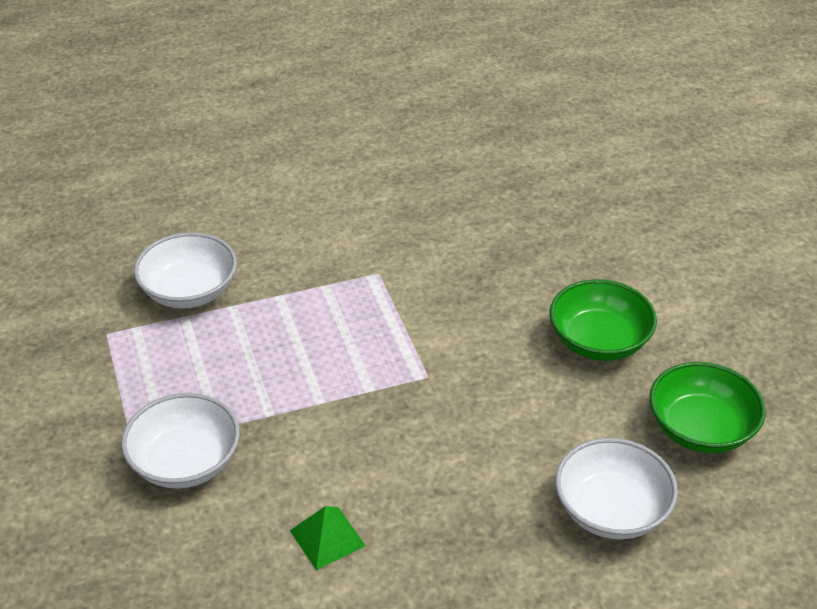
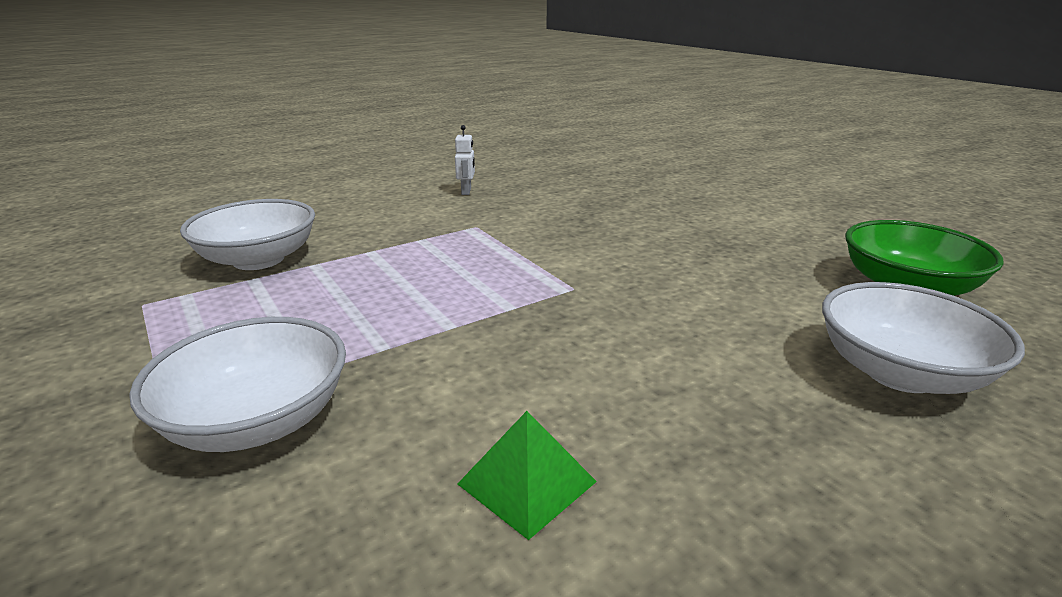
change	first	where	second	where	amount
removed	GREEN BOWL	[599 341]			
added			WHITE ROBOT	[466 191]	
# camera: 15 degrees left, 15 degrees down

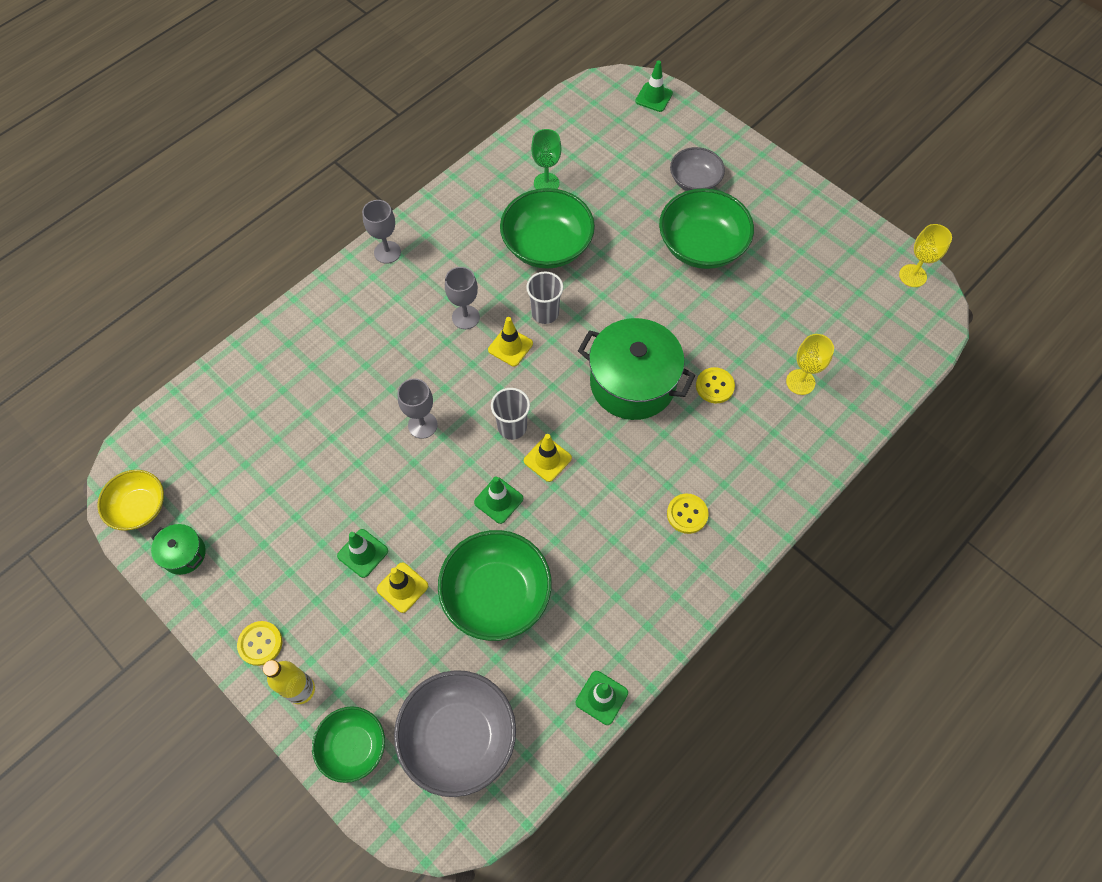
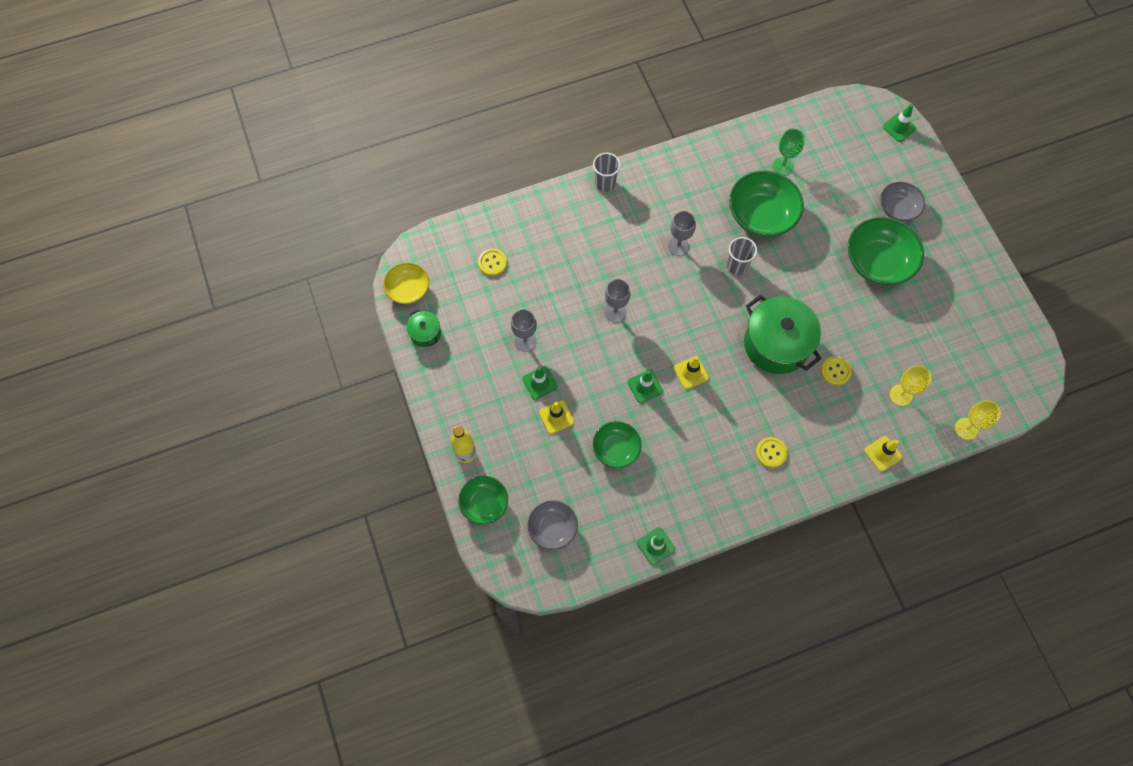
change	first	where	second	where	amount
moved	YELLOW BUTTON	[260 643]		[492 263]	
moved	GREY GOBLET	[387 252]		[525 341]	
moved	YELLOW TRAFFIC CONE	[510 347]		[883 453]	
moved	GREY CUP	[512 427]		[605 183]	
moved	YELLOW GOBLET	[912 276]		[966 428]	
resized	GREY BOWL	[458 737]		[552 528]	x0.61
resized	GREEN BOWL	[496 594]		[616 449]	x0.61
# camera: 25 degrees right, 5 degrees up

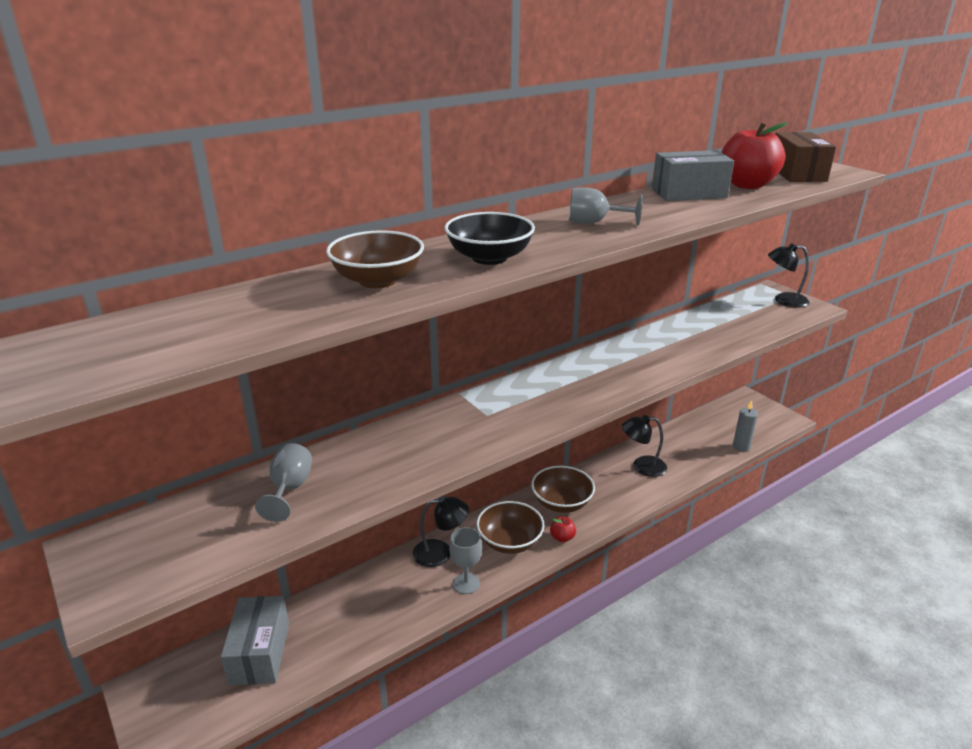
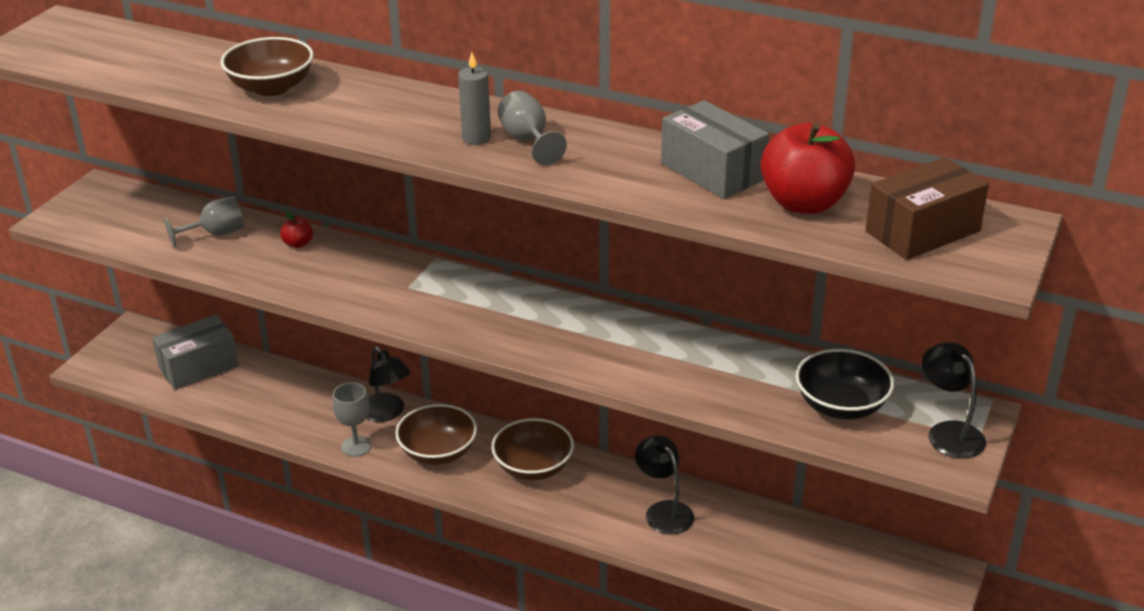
change	first	where	second	where	amount
moved	BLACK BOWL	[489 258]		[841 406]	
moved	RED APPLE	[562 537]		[298 244]	
moved	GREY CANDLE	[741 447]		[476 138]	
# camera: 60 degrees right, 5 degrees up

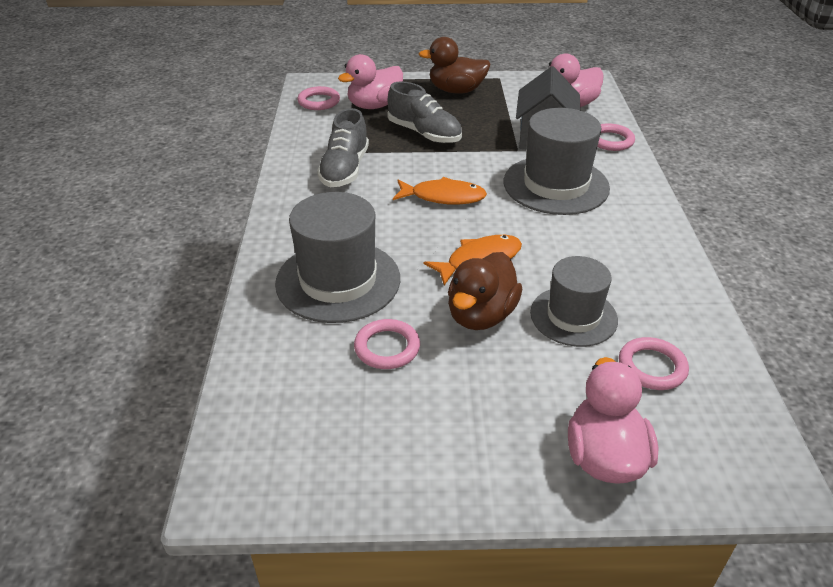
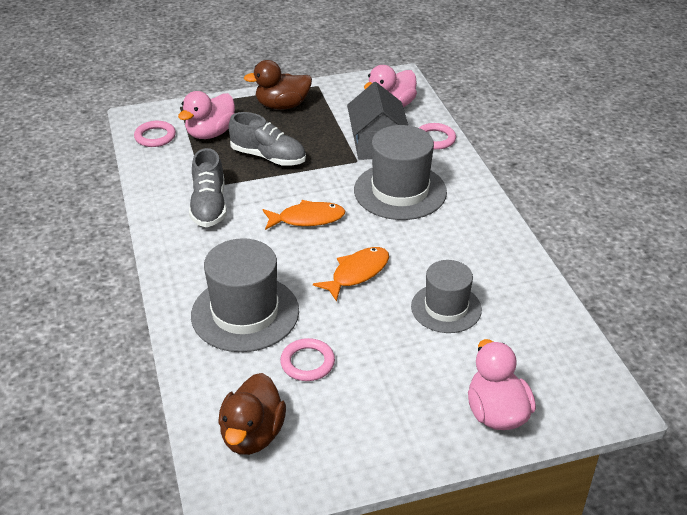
change	first	where	second	where	amount
removed	PINK RING	[652 367]			
moved	BROWN DUCK	[481 315]		[252 435]	
# camera: 15 degrees left, 0 degrees up

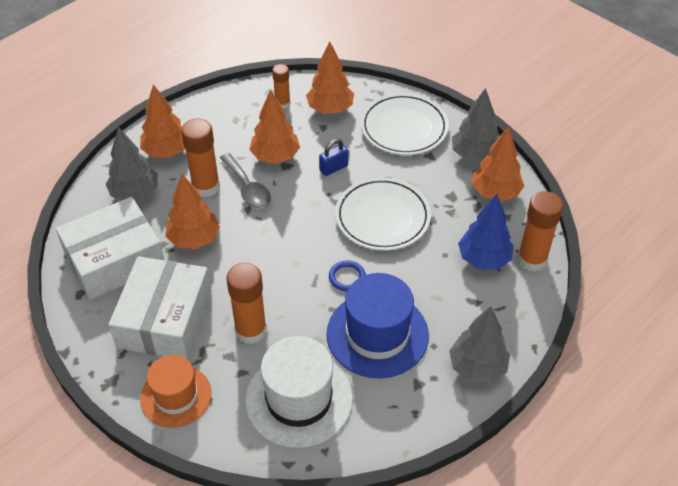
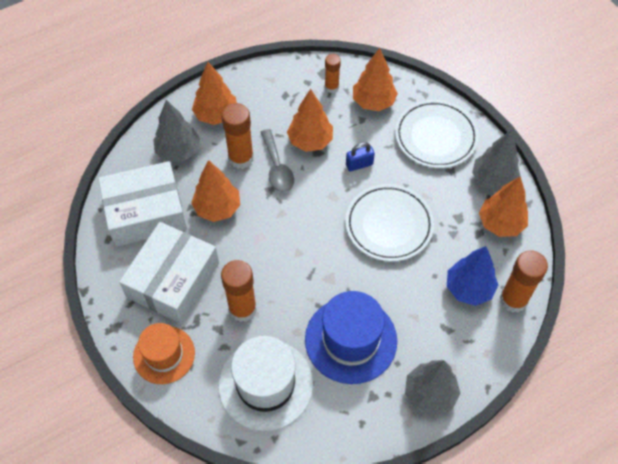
change	first	where	second	where	amount
removed	BLUE RING	[347 277]			
# camera: 15 degrees right, 10 degrees up

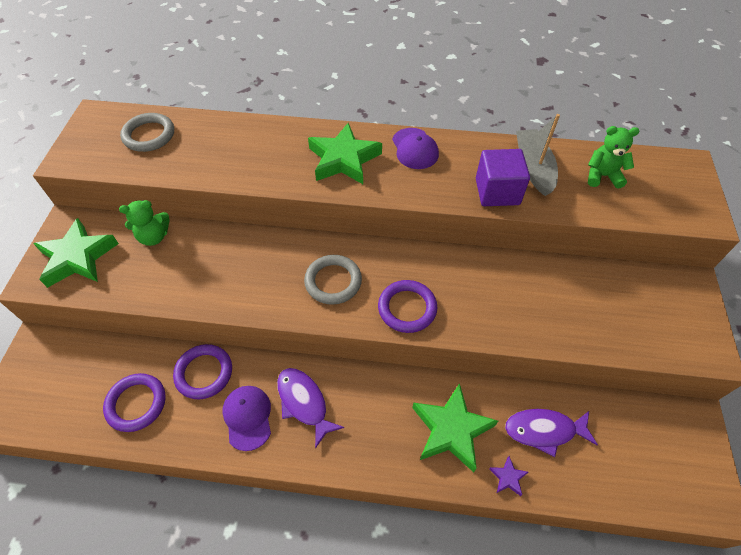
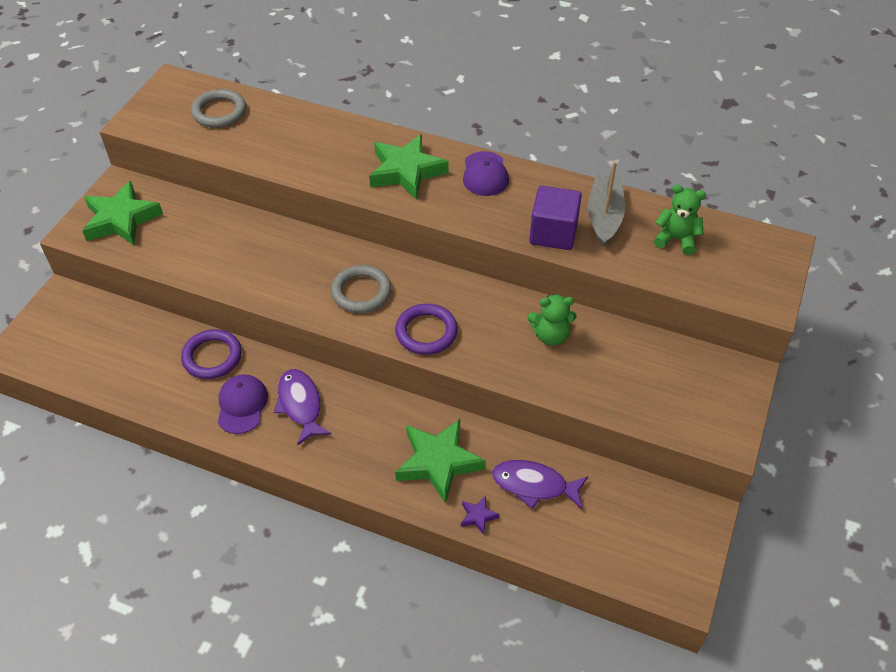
change	first	where	second	where	amount
removed	PURPLE RING	[136 403]			
moved	GREEN TEDDY BEAR	[154 237]		[550 335]	
# camera: 15 degrees right, 5 degrees down

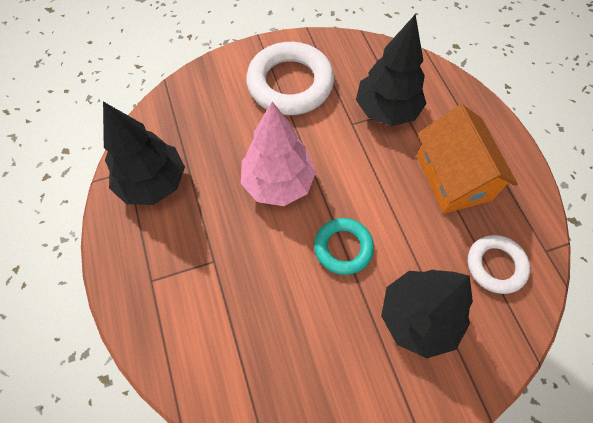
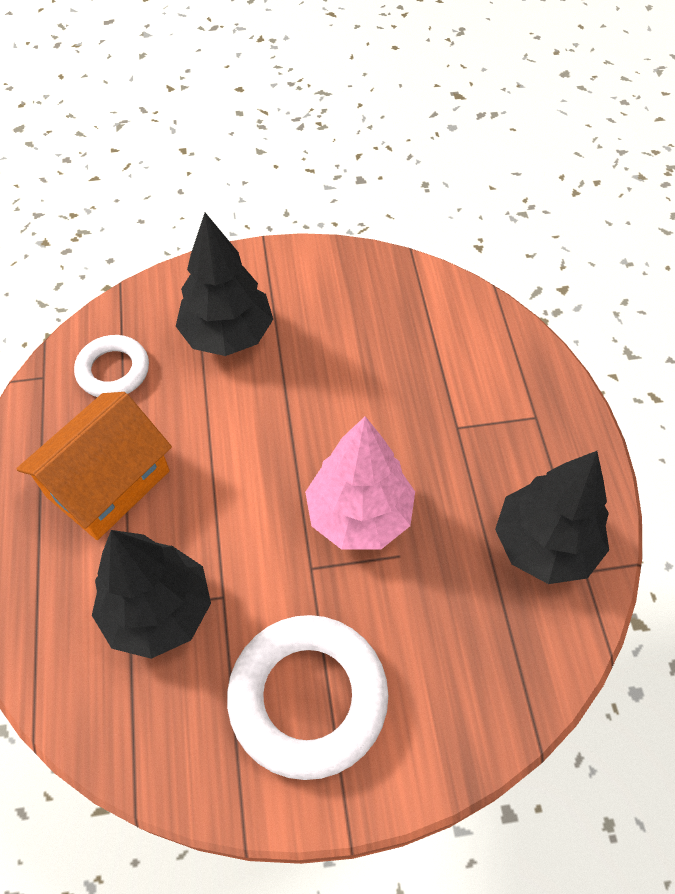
change	first	where	second	where	amount
removed	TURQUOISE RING	[343 248]			
turned	ORANGE HOUSE	[453 177]		[108 483]	45 degrees clockwise
# camera: 170 degrees left, 5 degrees down

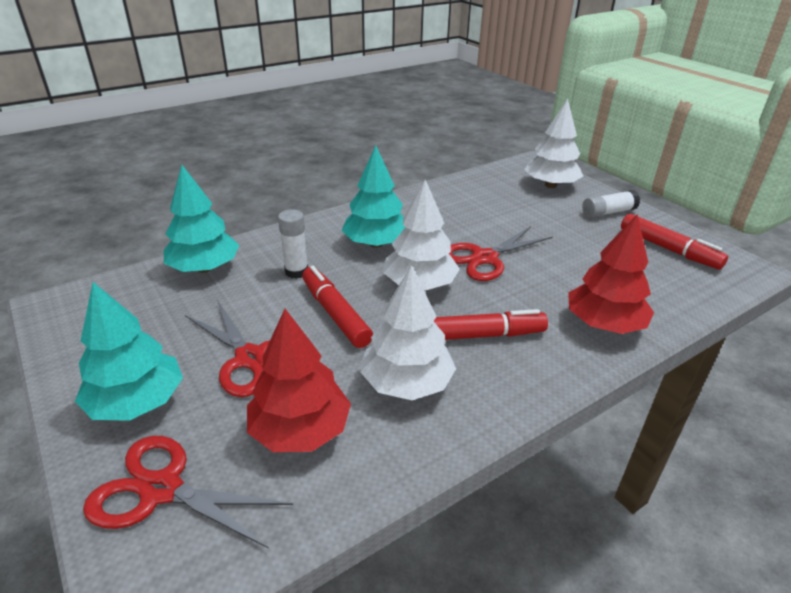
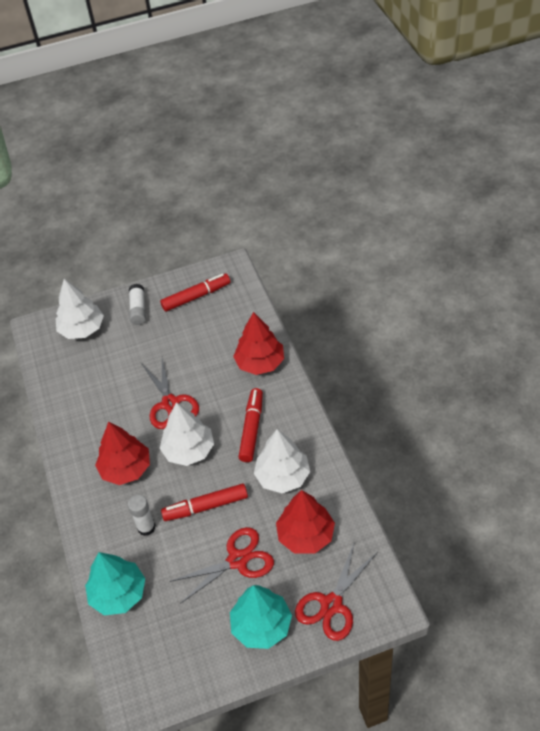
change	first	where	second	where	amount
recoloured	TURQUOISE TREE	[376 243]	RED TREE	[126 468]	
# camera: 70 degrees left, 15 degrees up

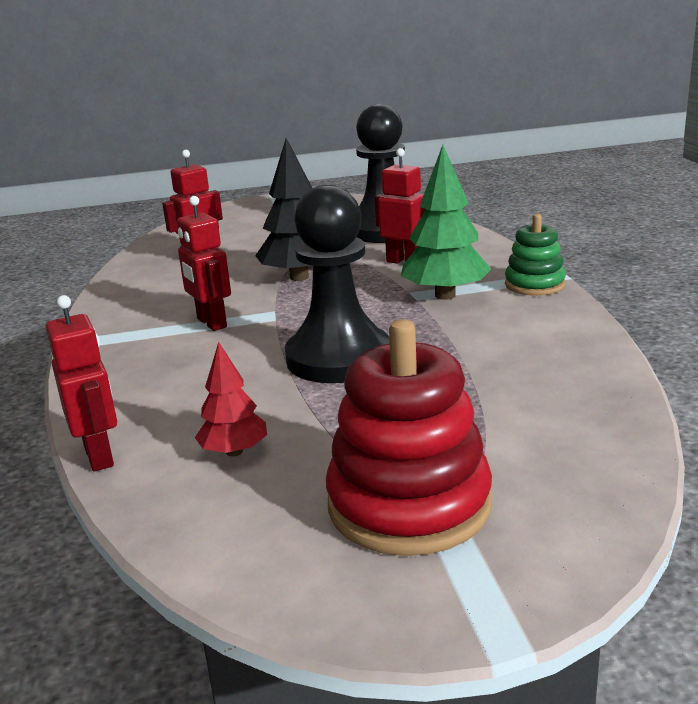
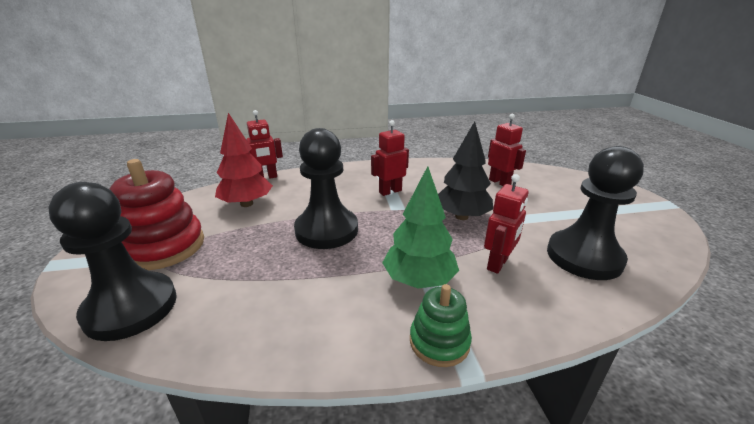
change	first	where	second	where	amount
added			BLACK PAWN	[131 308]	
resized	RED TREE	[234 452]		[246 204]	x1.71
# camera: 90 degrees right, 5 degrees up

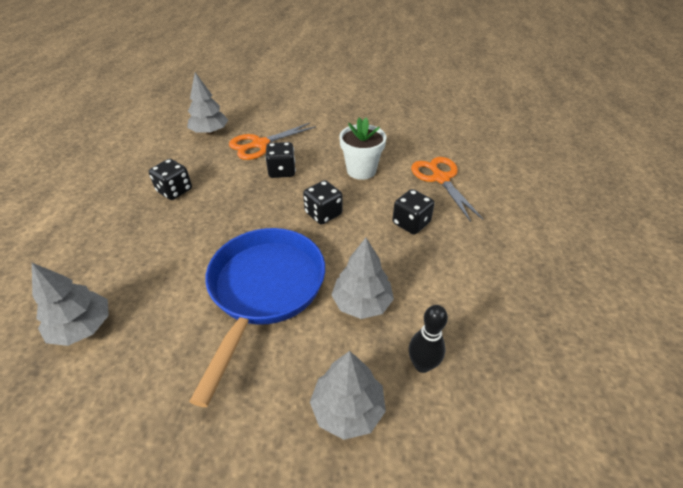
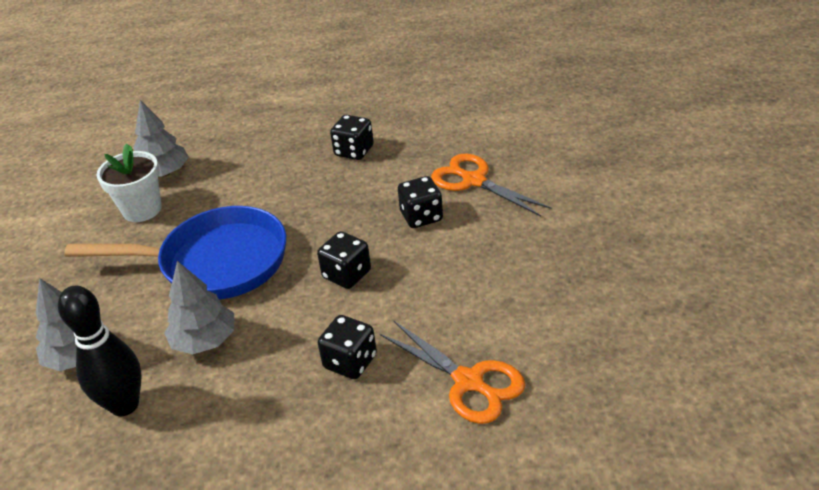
change	first	where	second	where	amount
removed	GREY TREE	[210 132]			
moved	WHITE FLOWER POT	[361 170]		[142 210]	
turned	ORANGE SCISSORS	[440 178]		[468 381]	75 degrees clockwise
resized	BLACK BOWLING PIN	[422 365]		[125 405]	x1.52
# camera: 80 degrees right, 5 degrees down

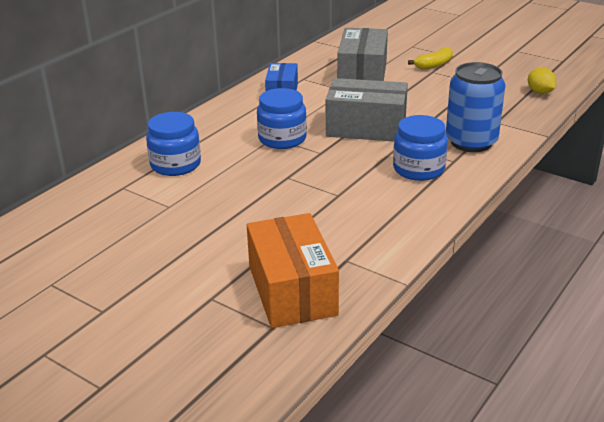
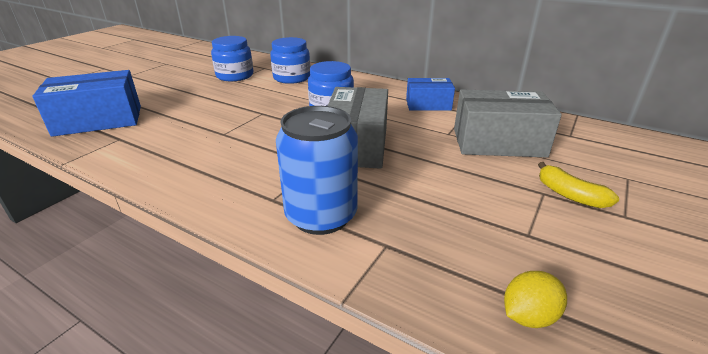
change	first	where	second	where	amount
moved	BLUE JAR	[418 169]		[235 76]	
recoloured	ORANGE BOX	[292 290]	BLUE BOX	[99 120]	
# camera: 85 degrees right, 0 degrees up

